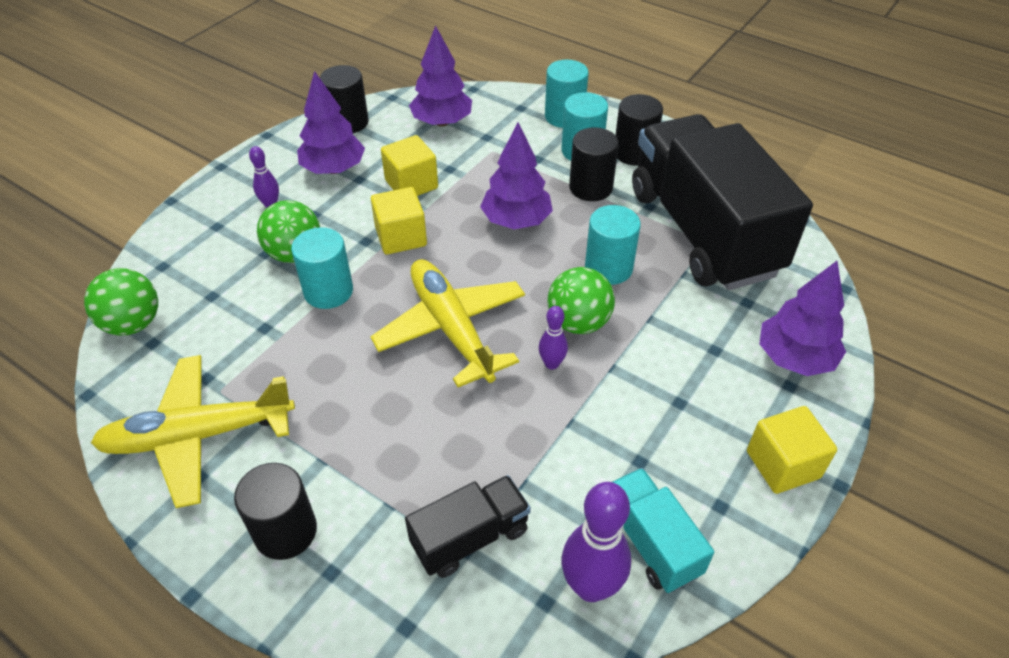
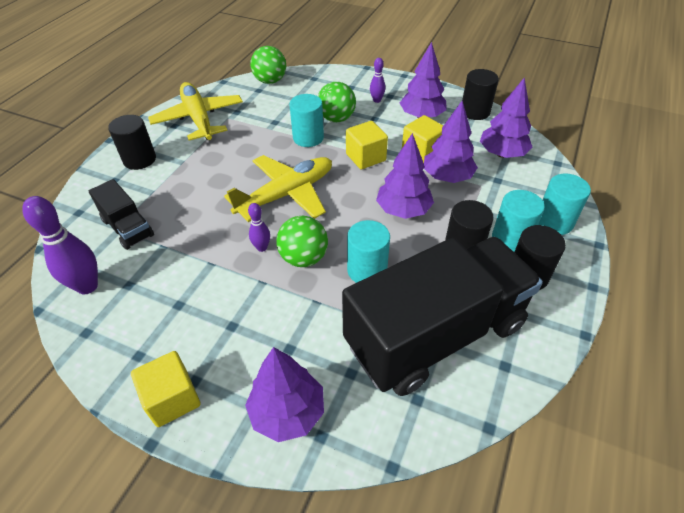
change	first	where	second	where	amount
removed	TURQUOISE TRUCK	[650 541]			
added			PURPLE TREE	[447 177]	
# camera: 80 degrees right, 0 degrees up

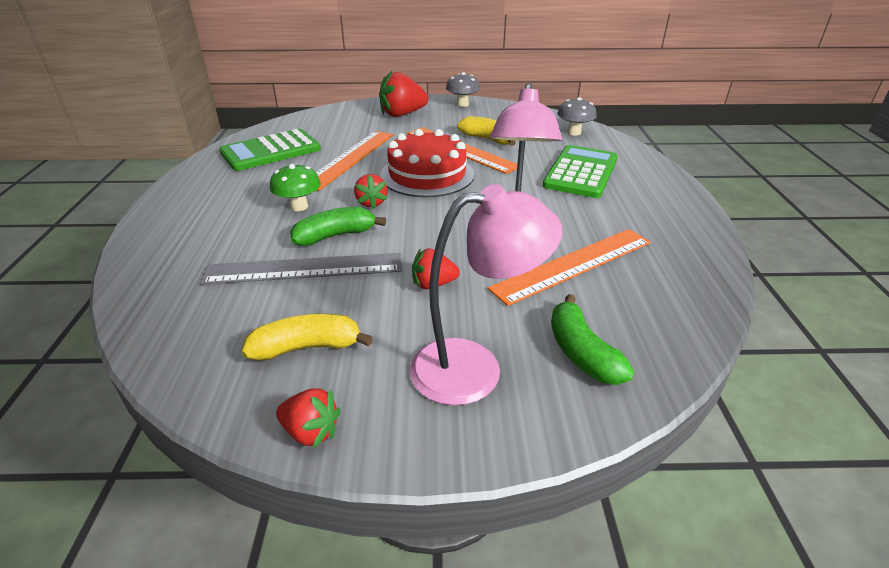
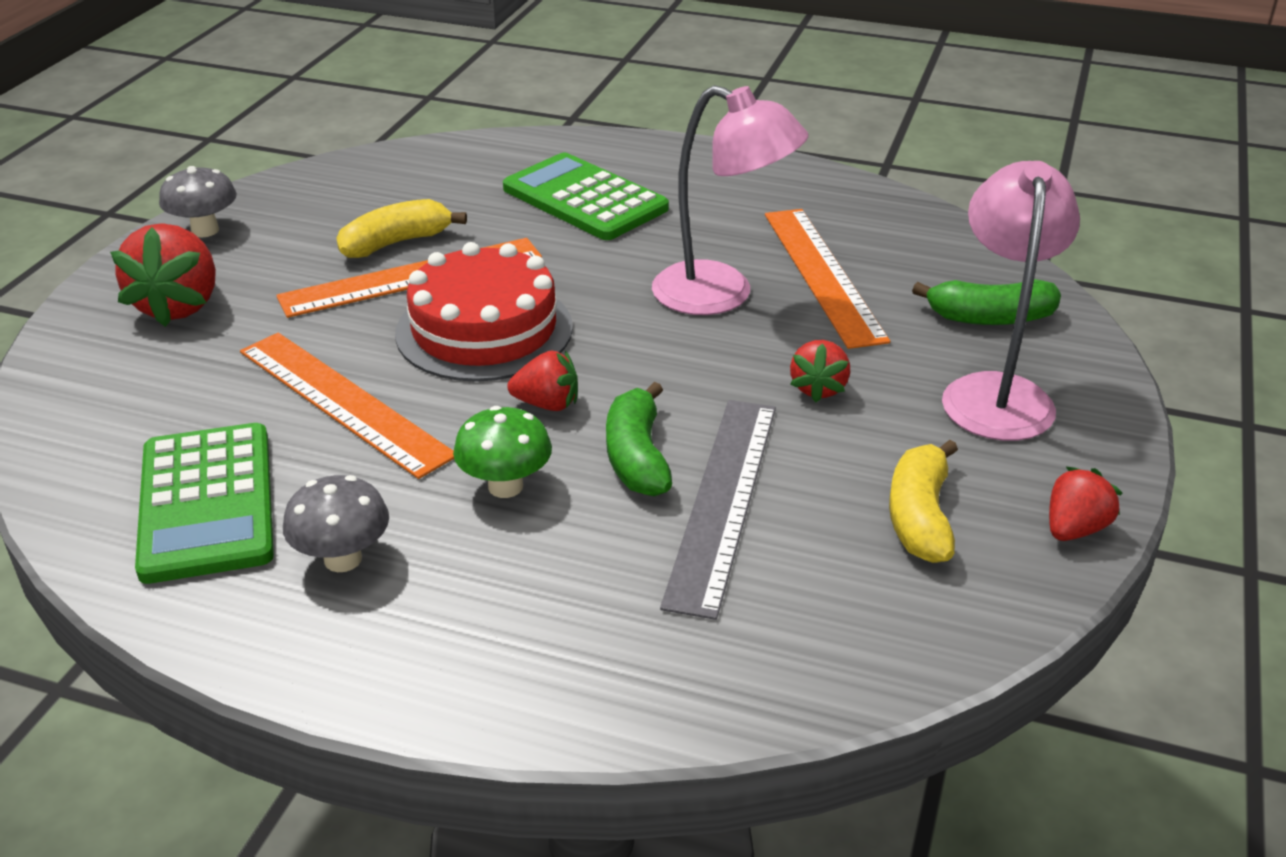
change	first	where	second	where	amount
moved	GREY MUSHROOM	[574 132]		[343 559]	
# camera: 70 degrees left, 0 degrees up

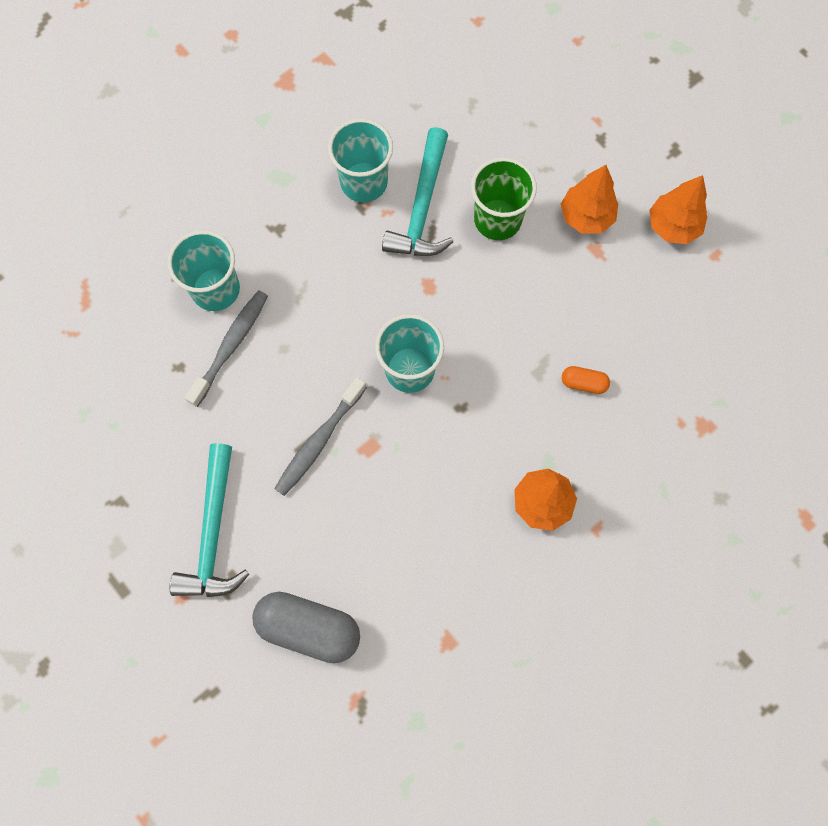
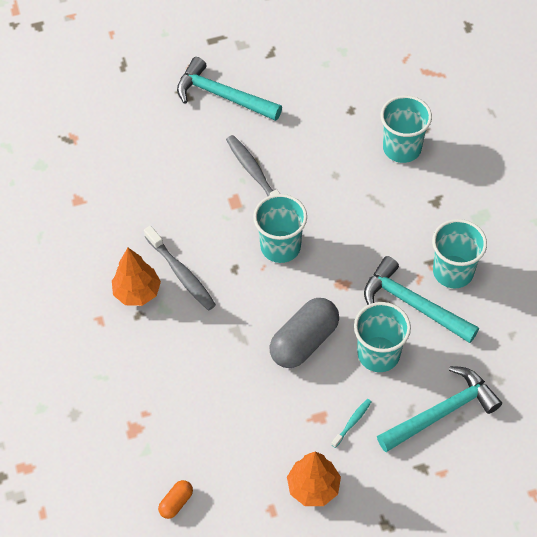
change	first	where	second	where	amount
added			TURQUOISE HAMMER	[442 412]	
moved	GREY TOOTHBRUSH	[231 346]		[181 274]	
moved	GREY CAPSULE	[309 628]		[304 341]	
moved	ORANGE CAPSULE	[583 383]		[176 502]	
replaced	ORANGE TREE	[586 216]	TURQUOISE TOOTHBRUSH	[352 422]	
recoloured	GREEN CUP	[497 220]	TURQUOISE CUP	[378 354]	
# camera: 115 degrees right, 15 degrees down

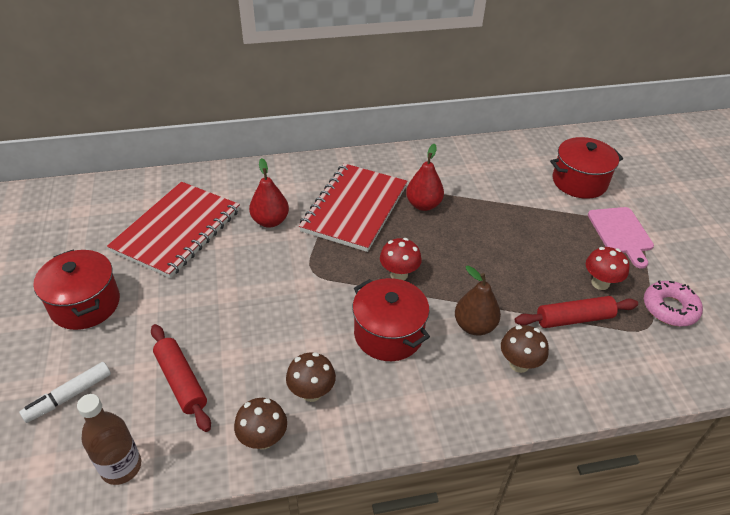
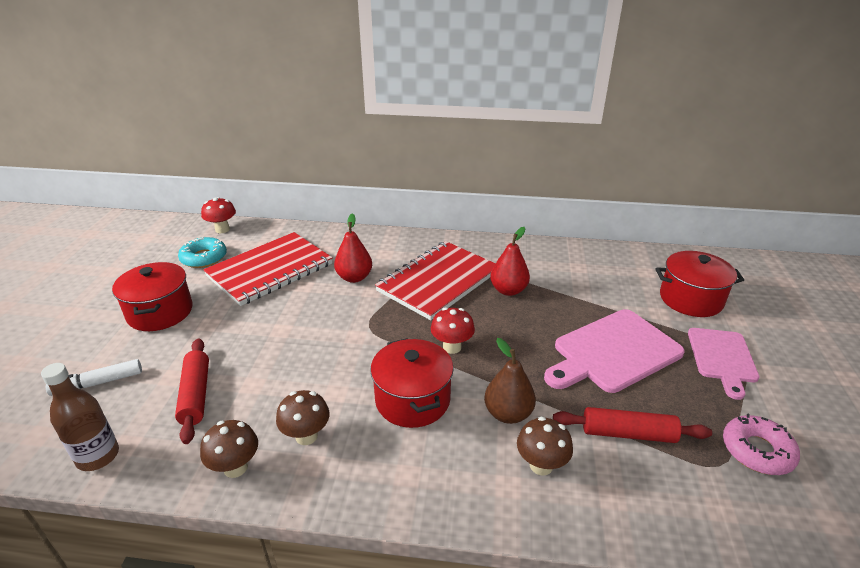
change	first	where	second	where	amount
added			TURQUOISE DONUT	[204 258]	
added			PINK CUTTING BOARD	[613 352]	
moved	RED MUSHROOM	[600 283]		[222 229]	
# camera: 20 degrees right, 10 degrees down

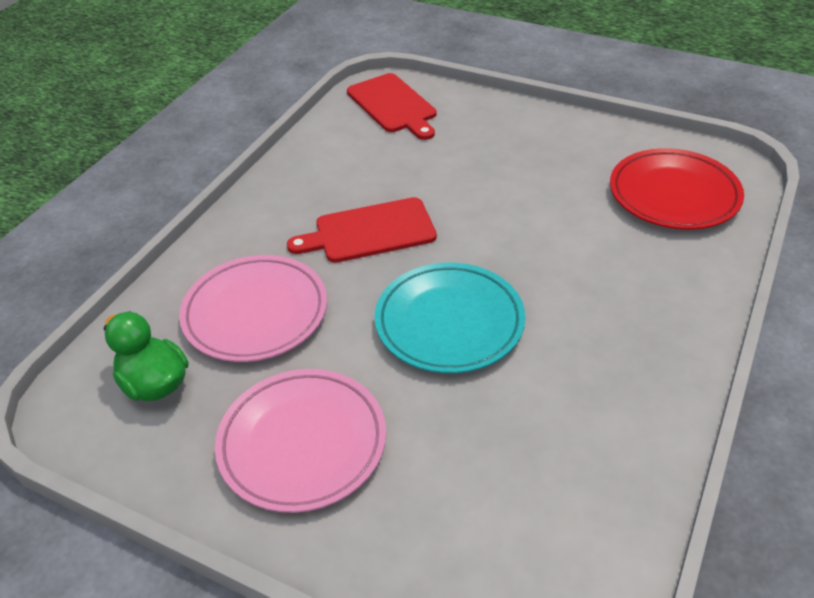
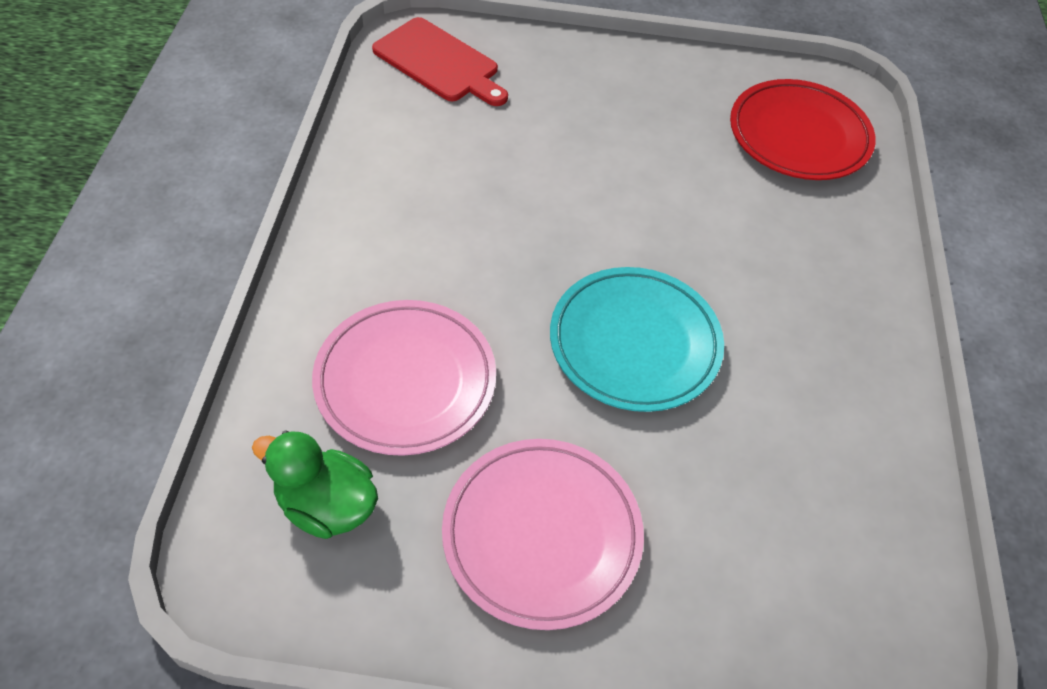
change	first	where	second	where	amount
removed	RED CUTTING BOARD	[369 232]			
# camera: 25 degrees left, 10 degrees up

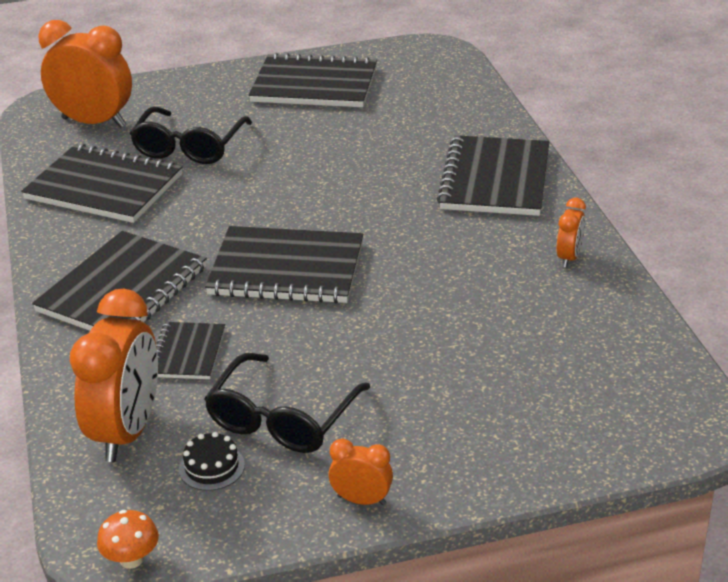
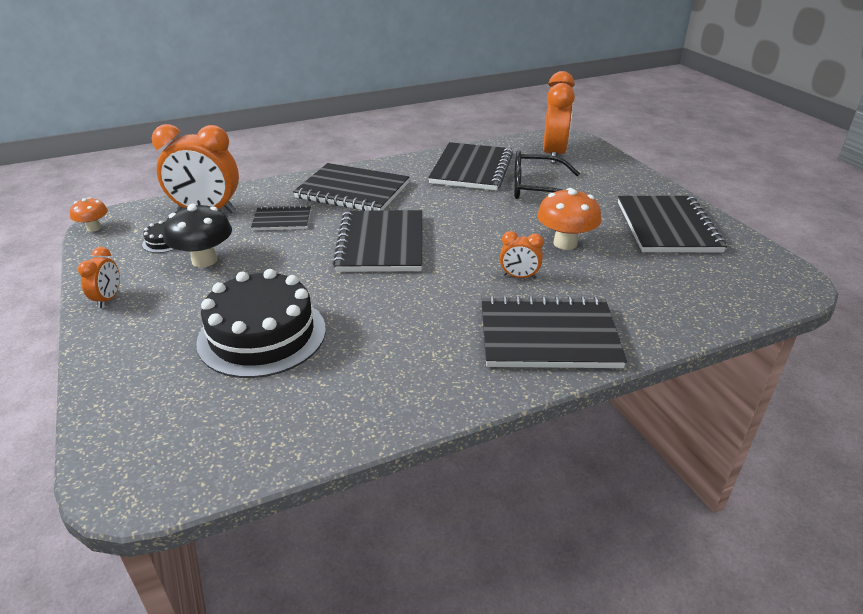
change	first	where	second	where	amount
added			BLACK CAKE	[262 335]	
added			ORANGE MUSHROOM	[565 243]	
moved	ORANGE CLOCK	[569 257]		[519 277]	
replaced	BLACK GLASSES	[282 418]	BLACK MUSHROOM	[204 260]	
# camera: 80 degrees right, 0 degrees up

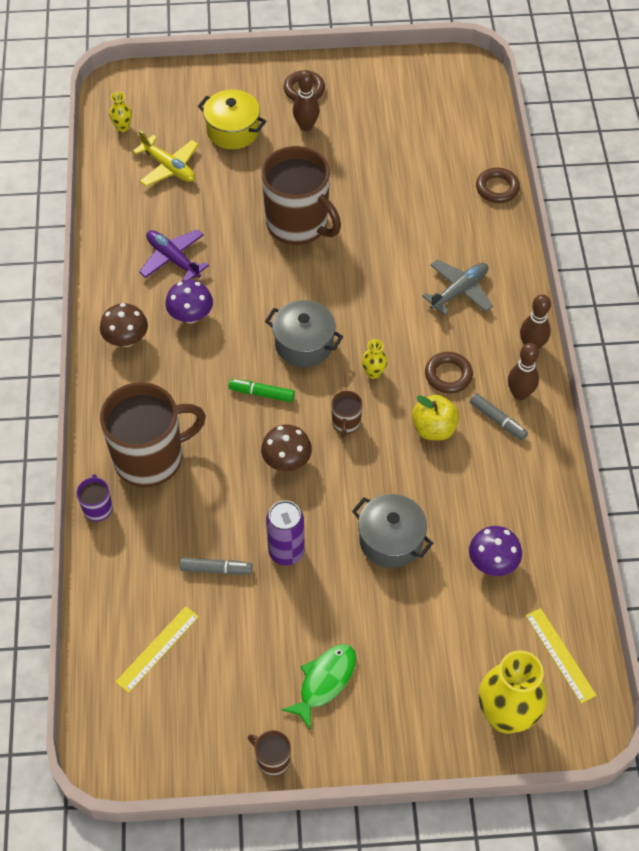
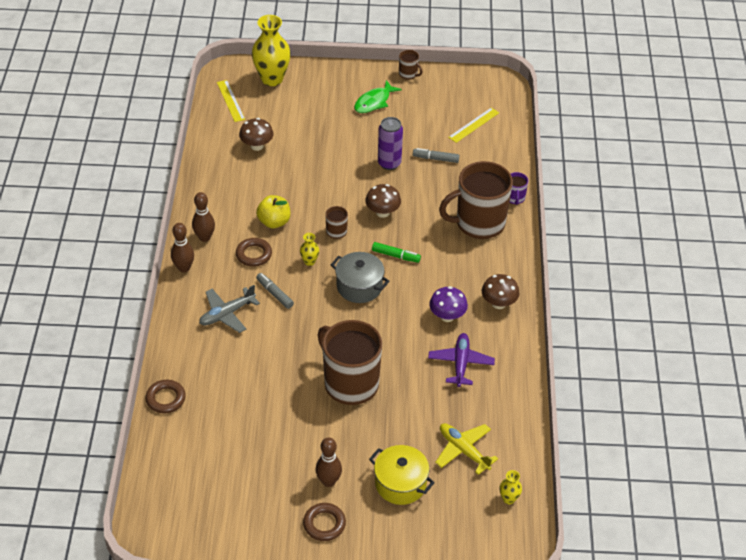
change	first	where	second	where	amount
removed	GREY POT	[391 540]			
moved	GREY MARKER	[497 420]		[274 294]	
recoloured	PURPLE MUSHROOM	[492 562]	BROWN MUSHROOM	[257 146]	
turned	PURPLE PLANE	[173 259]		[460 363]	135 degrees counterclockwise
# camera: 175 degrees left, 10 degrees down

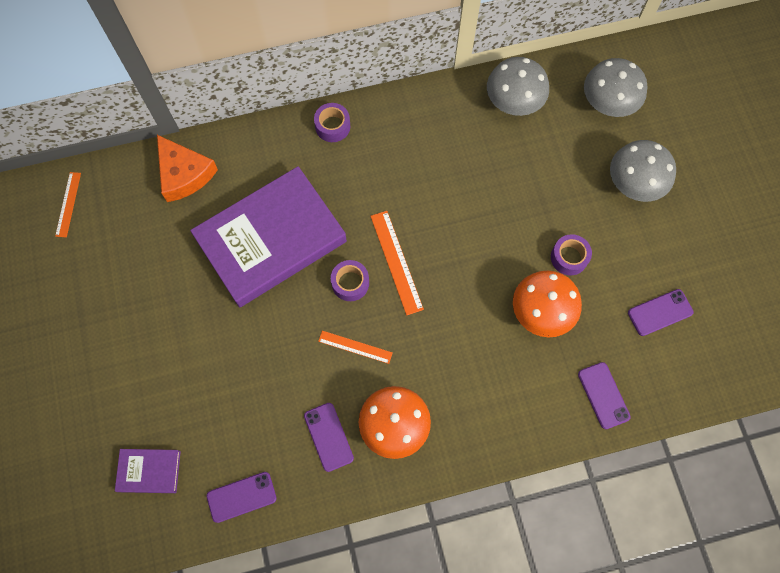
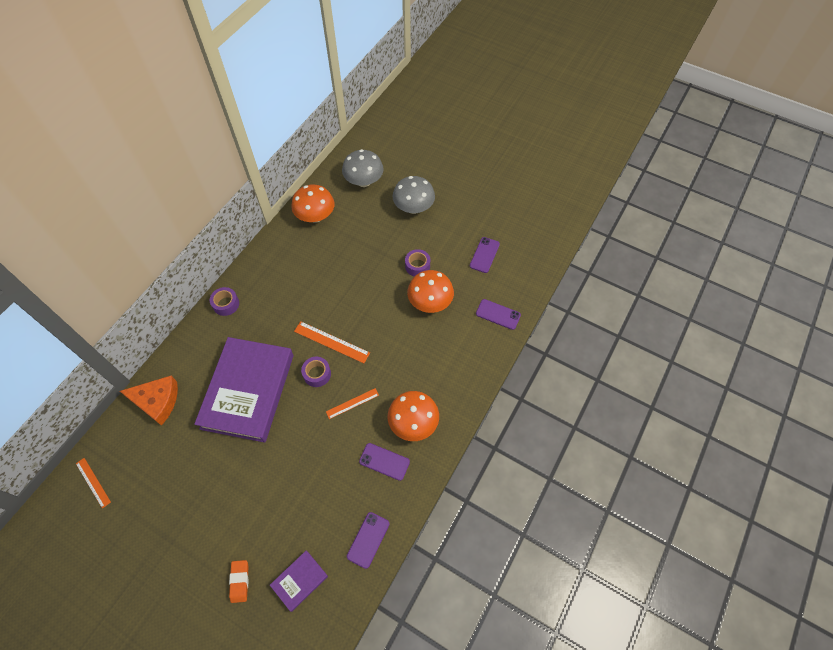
change	first	where	second	where	amount
added			ORANGE ERASER	[240 581]	
recoloured	GREY MUSHROOM	[513 102]	ORANGE MUSHROOM	[315 216]	
# camera: 45 degrees left, 10 degrees down

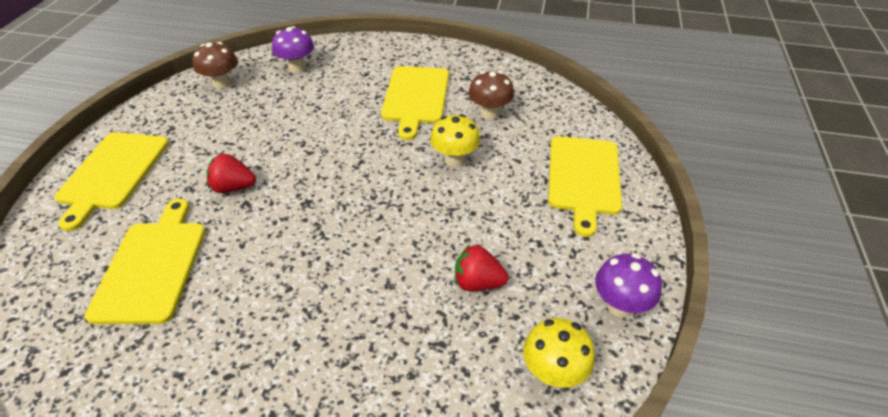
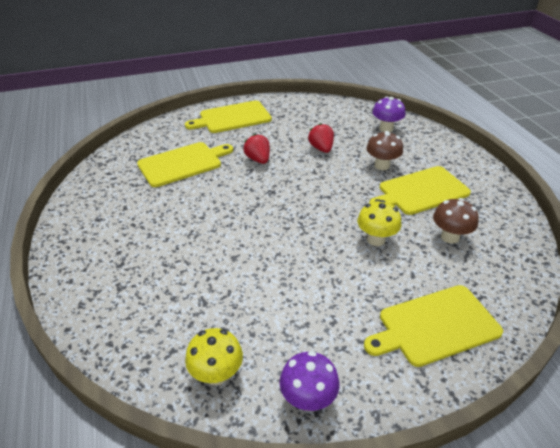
change	first	where	second	where	amount
moved	BROWN MUSHROOM	[222 83]		[382 165]	
moved	RED STRAWBERRY	[477 283]		[321 148]	
# camera: 60 degrees right, 5 degrees down

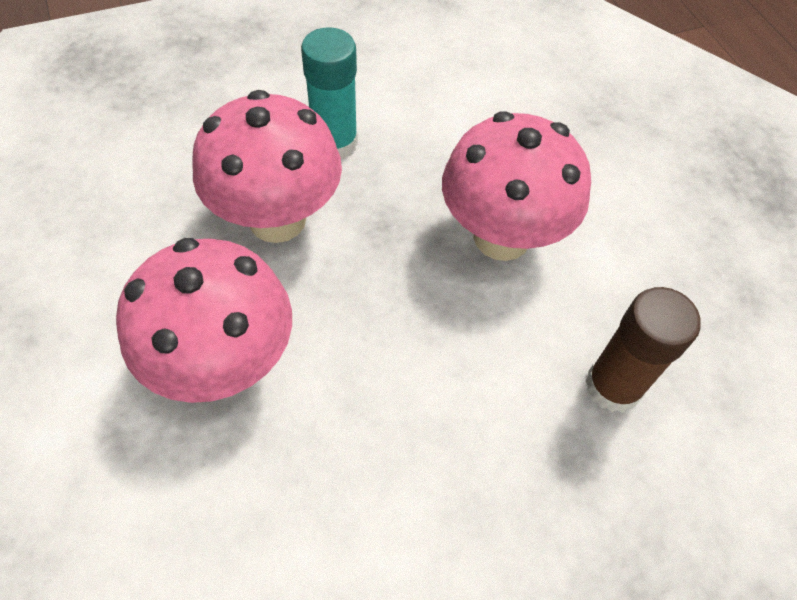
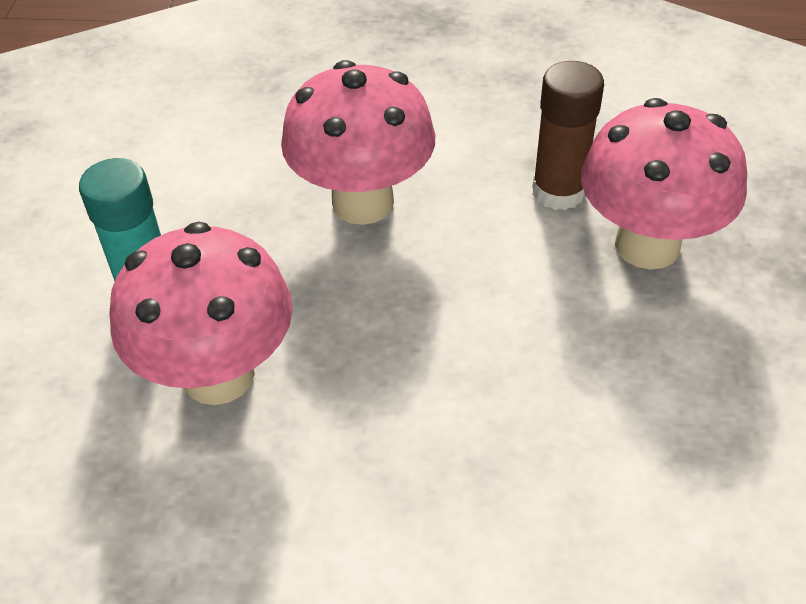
change	first	where	second	where	amount
moved	PINK MUSHROOM	[224 364]		[647 245]	
# camera: 60 degrees left, 10 degrees down

